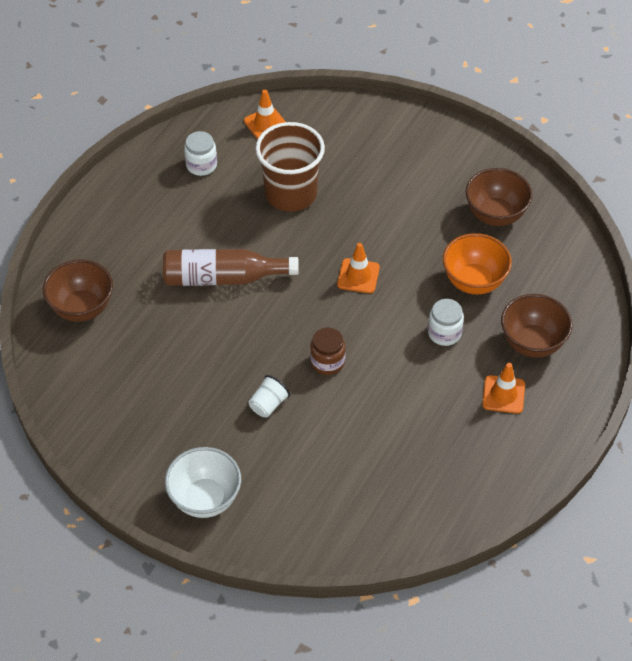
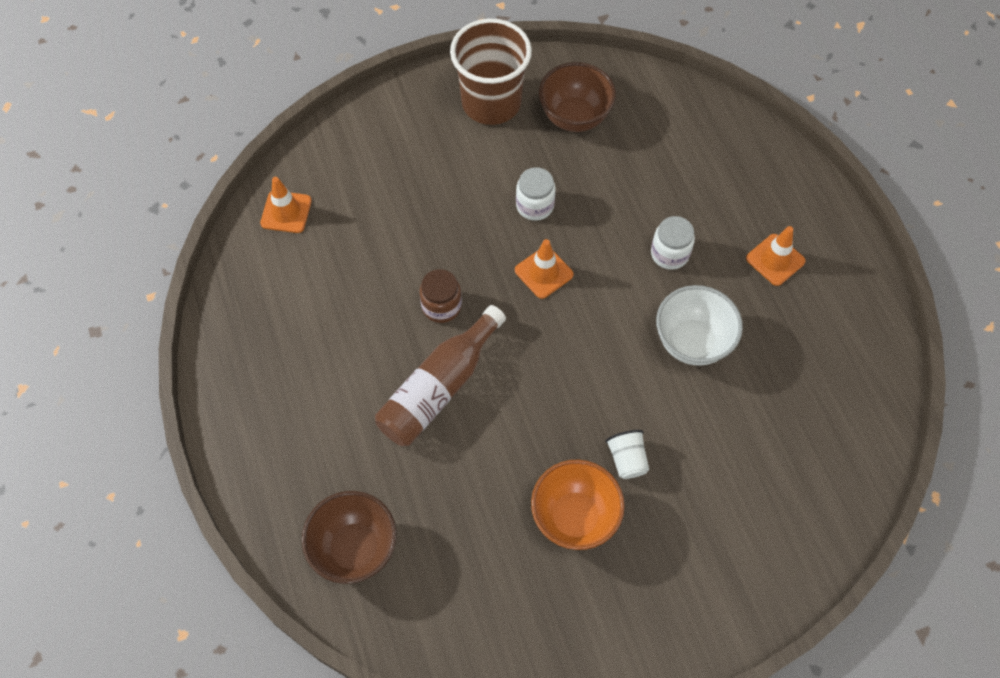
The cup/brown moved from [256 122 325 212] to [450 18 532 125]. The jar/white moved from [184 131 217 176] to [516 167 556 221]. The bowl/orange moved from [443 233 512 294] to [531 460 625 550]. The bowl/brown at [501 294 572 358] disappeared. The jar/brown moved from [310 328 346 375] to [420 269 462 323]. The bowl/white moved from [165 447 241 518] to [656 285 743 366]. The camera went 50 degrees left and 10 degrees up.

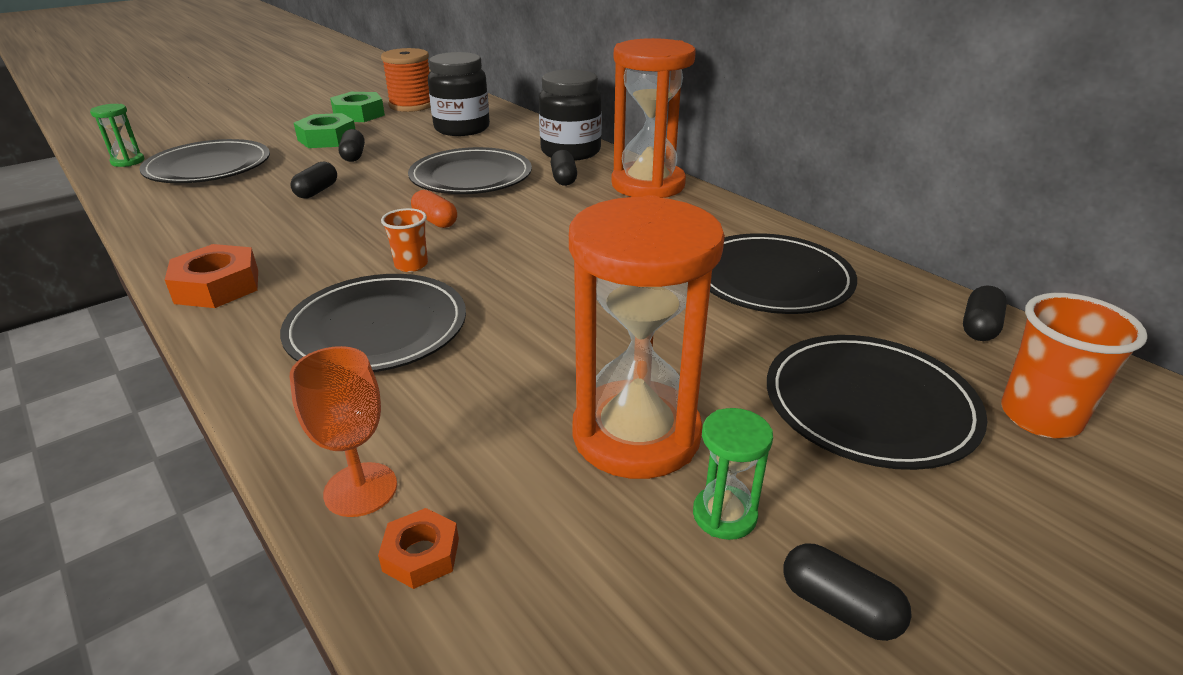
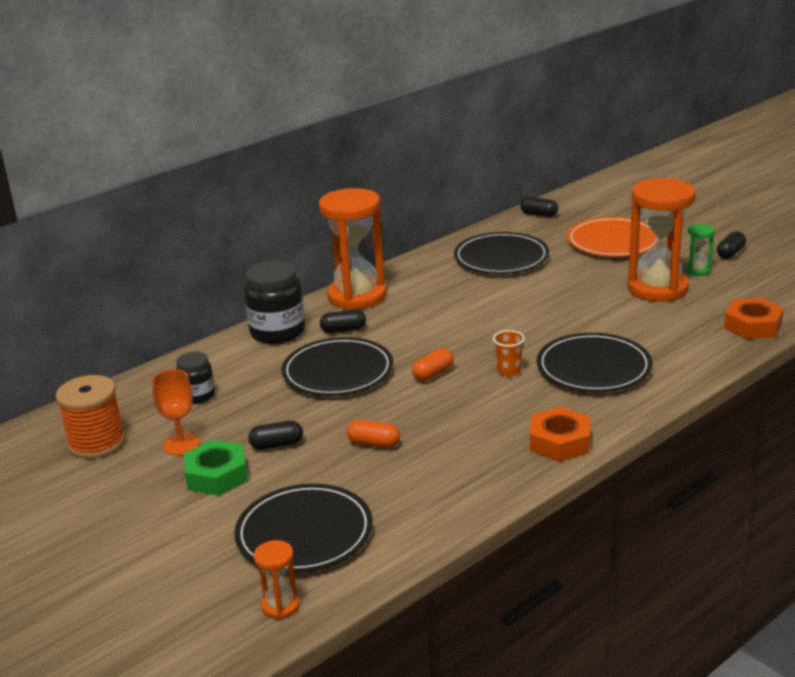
The jar/black at [428 52 490 136] changed to 0.57 times the size. The nut/green at [330 92 385 122] disappeared. The hourglass/green at [90 104 144 167] became the hourglass/orange at [254 540 300 619]. The capsule/black at [290 162 337 199] became the capsule/orange at [347 420 400 448]. The cup/orange at [1001 293 1148 438] disappeared. The plate/black at [767 335 987 470] became the plate/orange at [567 217 657 257]. The goblet/orange moved from [290 346 397 517] to [152 369 200 456]. The nut/orange at [378 508 459 589] changed to 1.76 times the size. The camera went 90 degrees left and 5 degrees down.

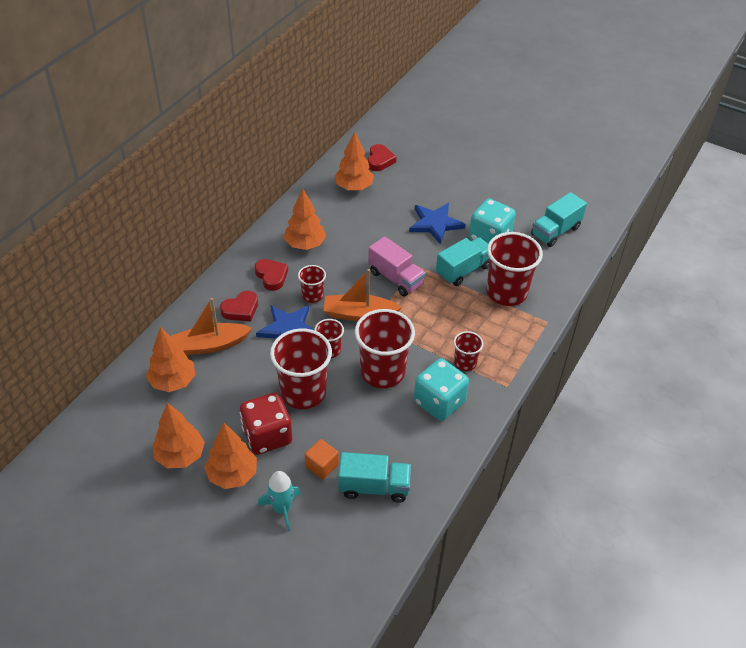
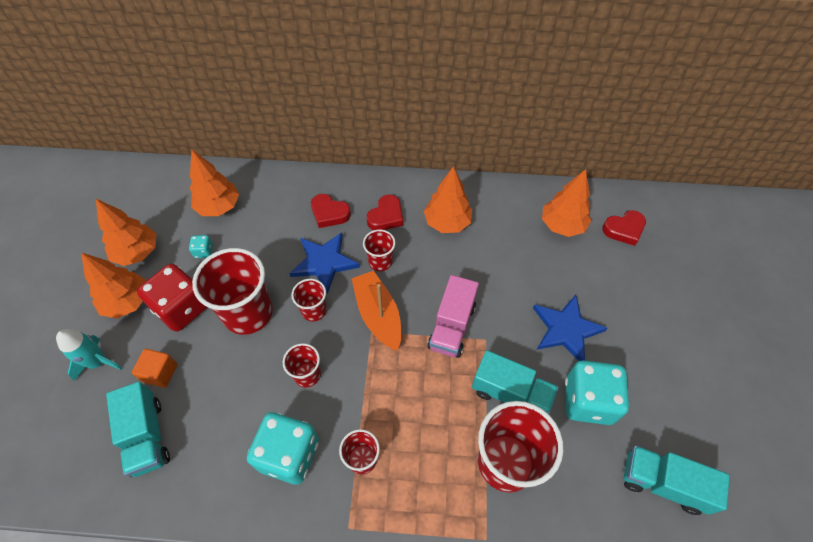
The boat/orange at [171 298 252 356] disappeared. The cup/red at [355 309 415 388] changed to 0.51 times the size. The dice/turquoise at [189 235 213 258] appeared. The camera went 65 degrees right and 10 degrees up.

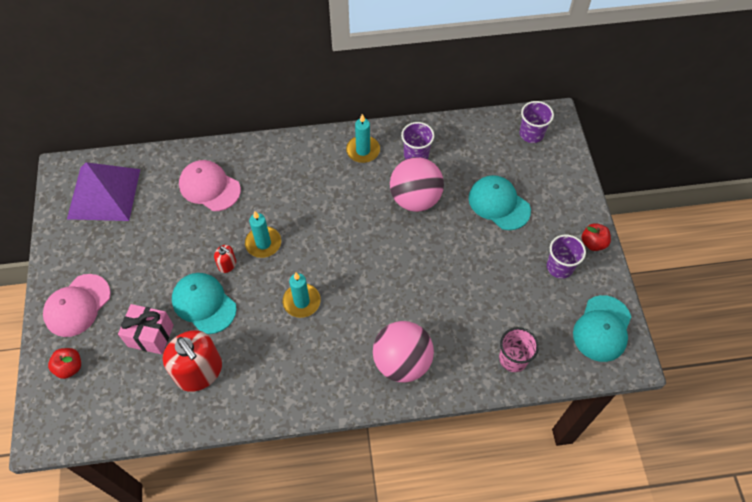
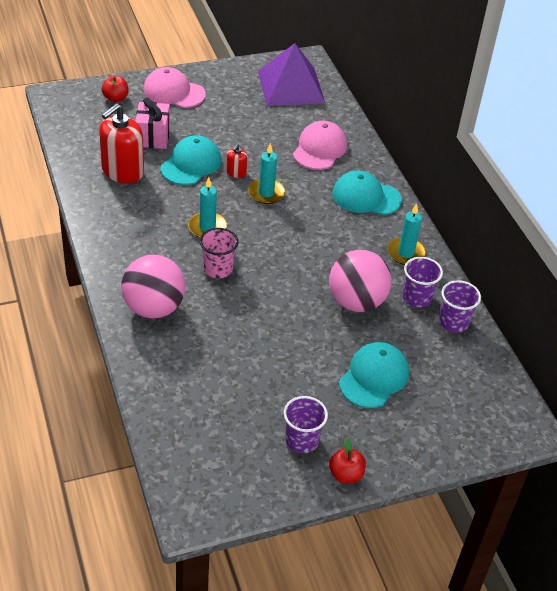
The cup/purple moved from [519 101 554 143] to [439 280 481 332]. The cap/turquoise moved from [573 295 631 362] to [332 171 402 215]. The cup/pink moved from [499 327 539 372] to [200 228 238 278]. The camera went 75 degrees right and 15 degrees down.

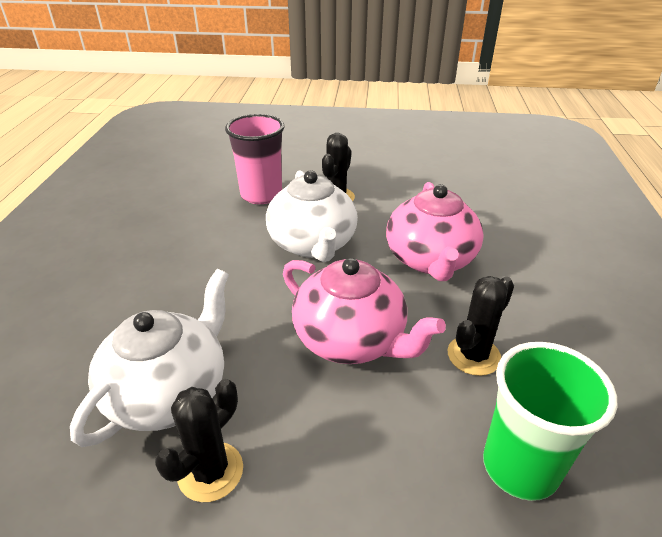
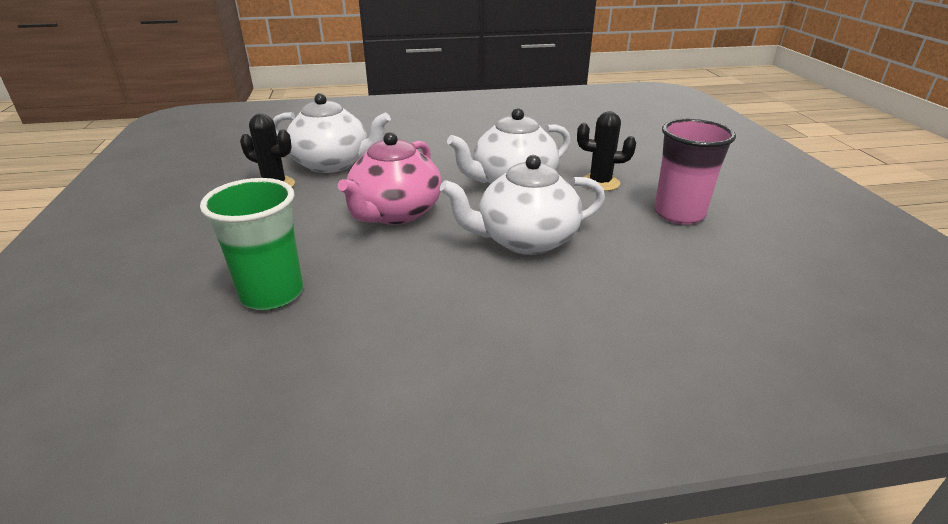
The cup/pink moved from [225 114 285 204] to [654 119 736 225]. The teapot/pink at [386 182 484 281] became the teapot/white at [440 155 605 255]. The cactus/black at [448 276 514 376] disappeared. The camera went 75 degrees right and 5 degrees down.

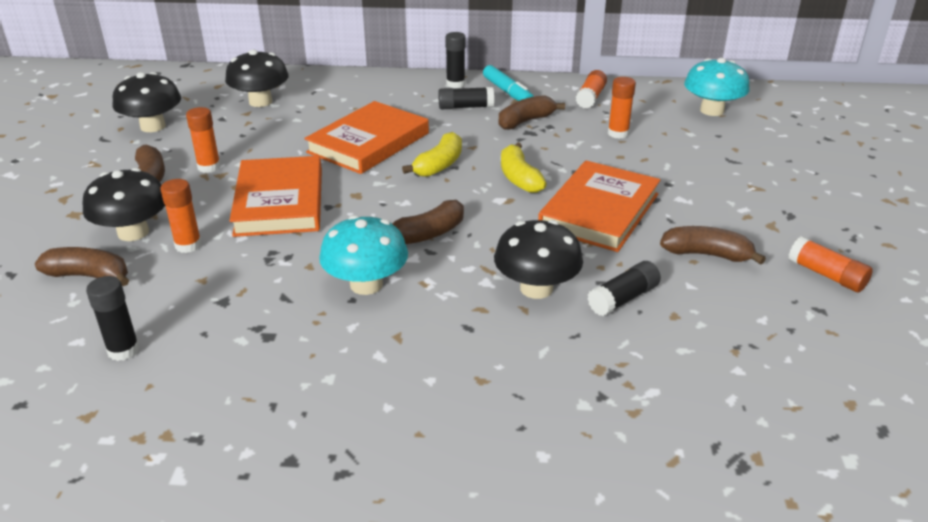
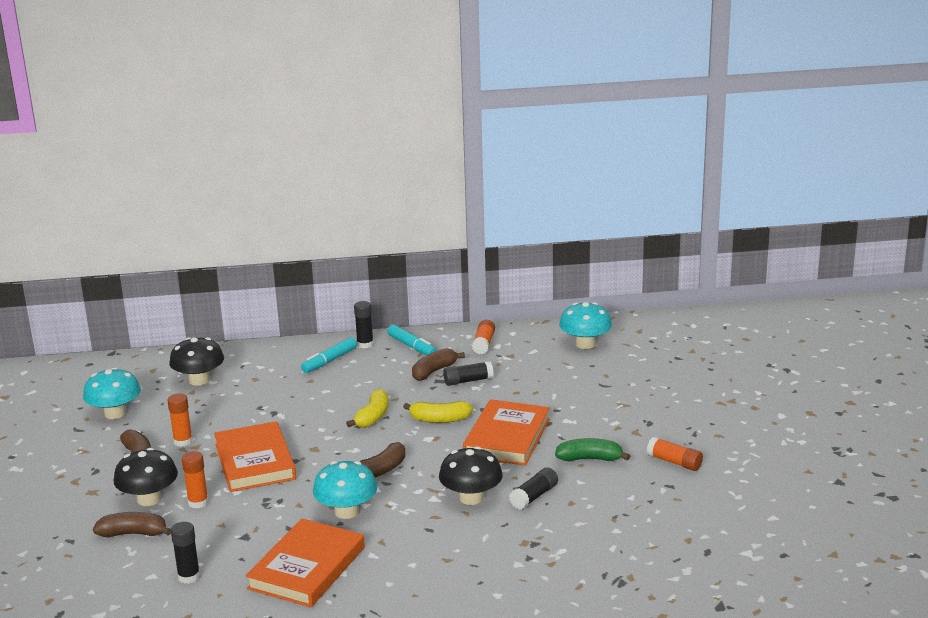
The mushroom/black at [113 72 181 132] became the mushroom/turquoise at [83 367 141 419]. The glue stick/orange at [608 77 636 139] disappeared. The glue stick/black moved from [438 87 494 109] to [443 361 494 386]. The book/orange moved from [304 101 429 174] to [245 518 365 607]. The banana/yellow at [501 142 547 193] turned 60 degrees counterclockwise. The banana/brown at [660 226 766 265] became the banana/green at [555 438 630 462]. The marker/turquoise at [301 337 357 373] appeared. The camera went 10 degrees left and 10 degrees down.

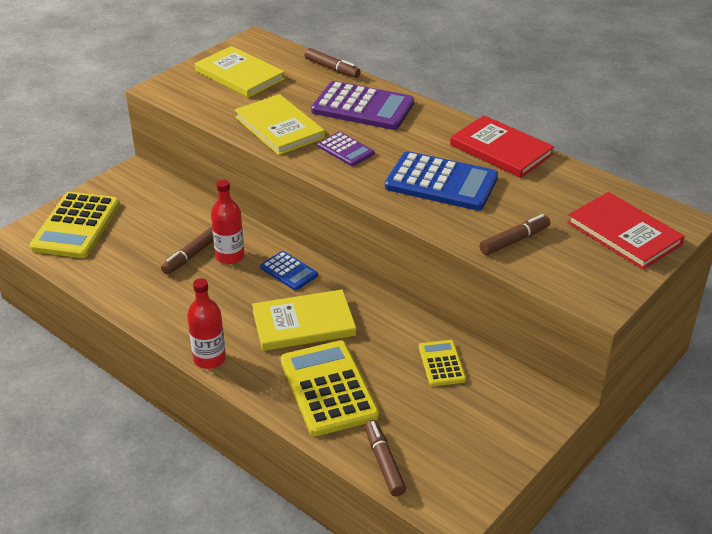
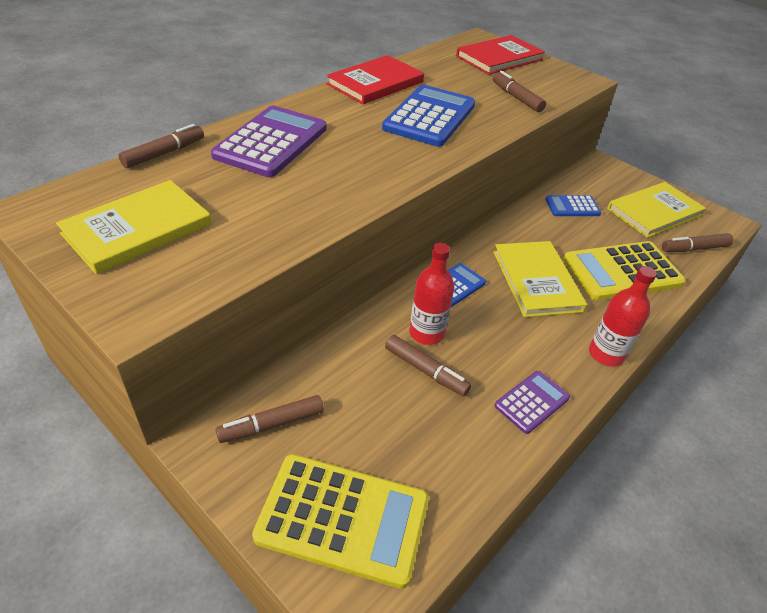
The book/yellow moved from [235 94 325 155] to [607 182 706 238]. The calculator/purple moved from [317 132 374 166] to [494 371 570 434]. The calculator/yellow at [419 340 466 386] became the calculator/blue at [545 195 601 216]. The marker/brown at [215 395 324 443] appeared. The camera went 90 degrees left and 5 degrees up.

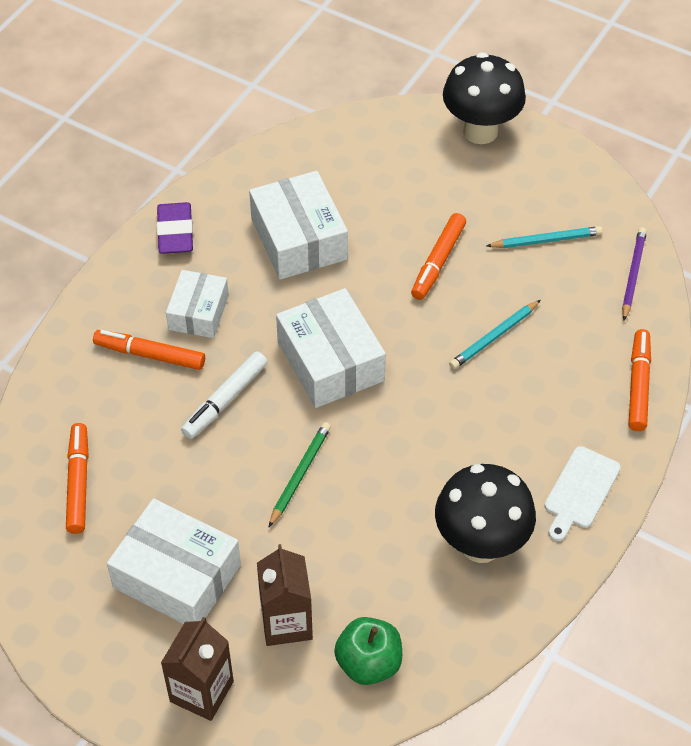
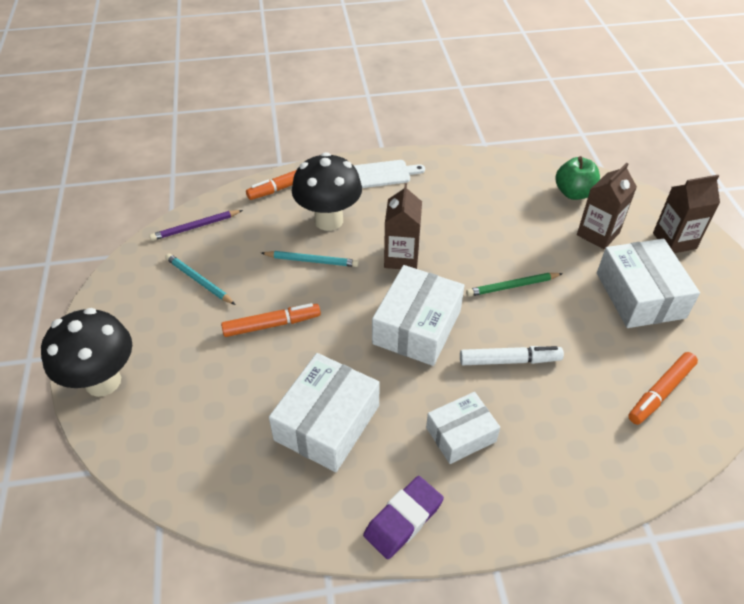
The marker/orange at [93 330 205 370] disappeared. The mushroom/black moved from [435 464 536 563] to [292 152 362 231]. The carton/brown at [384 183 422 269] appeared. The camera went 130 degrees left and 5 degrees down.

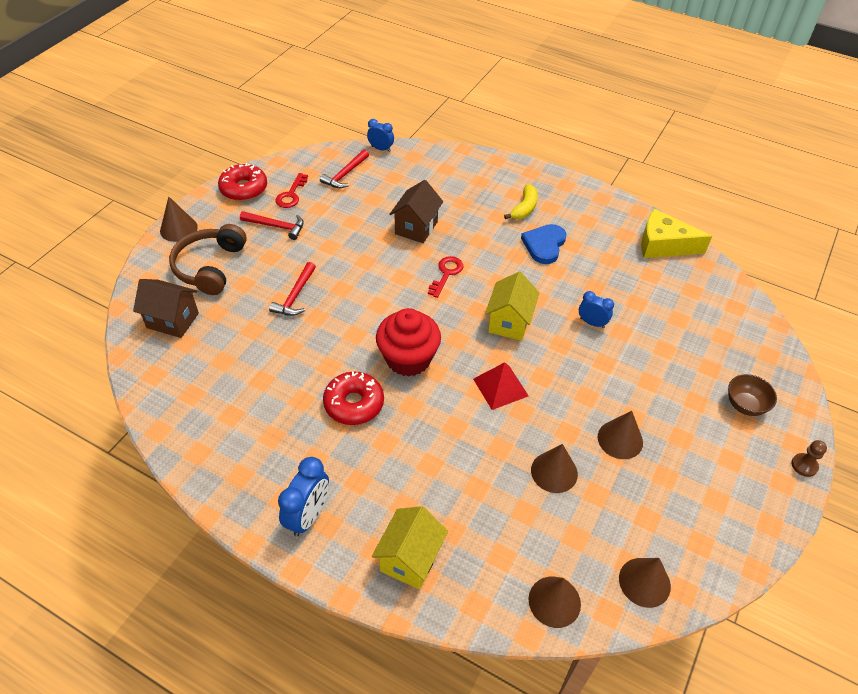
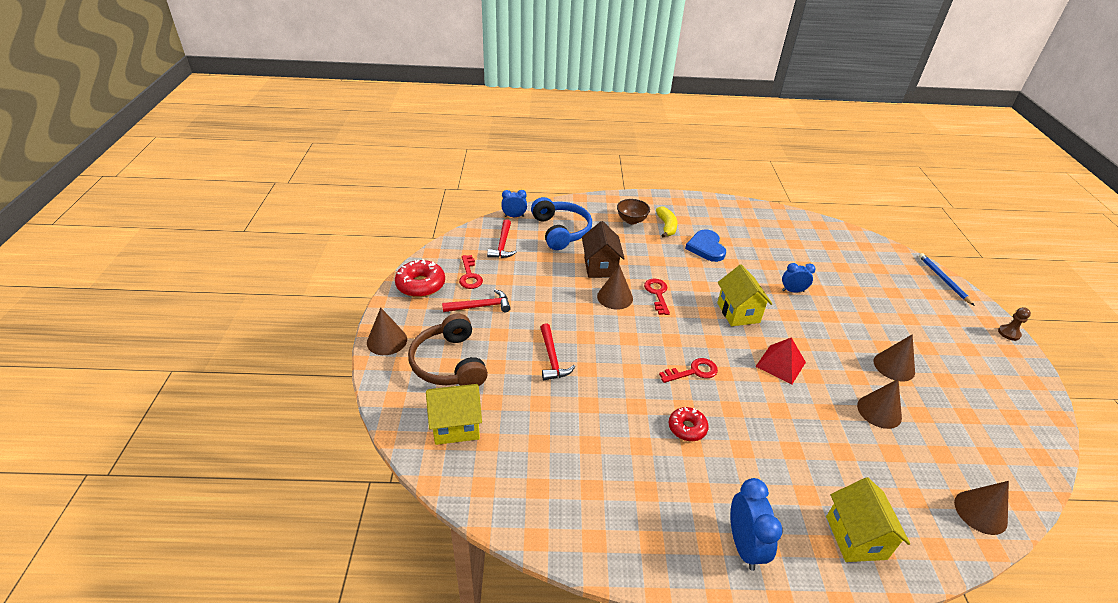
The cheese/yellow at [641 209 712 258] disappeared. The house/brown at [133 279 199 338] became the house/yellow at [426 384 482 445]. The cupcake/red at [376 308 441 376] was replaced by the key/red at [659 358 718 383]. The donut/red at [323 372 384 425] changed to 0.65 times the size. The bowl/brown moved from [728 374 777 416] to [617 199 650 224]. The cone/brown moved from [619 558 671 608] to [597 265 633 309]. The headphones/blue at [531 197 592 250] appeared. The pencil/blue at [919 253 975 306] appeared. The camera went 30 degrees left and 10 degrees down.

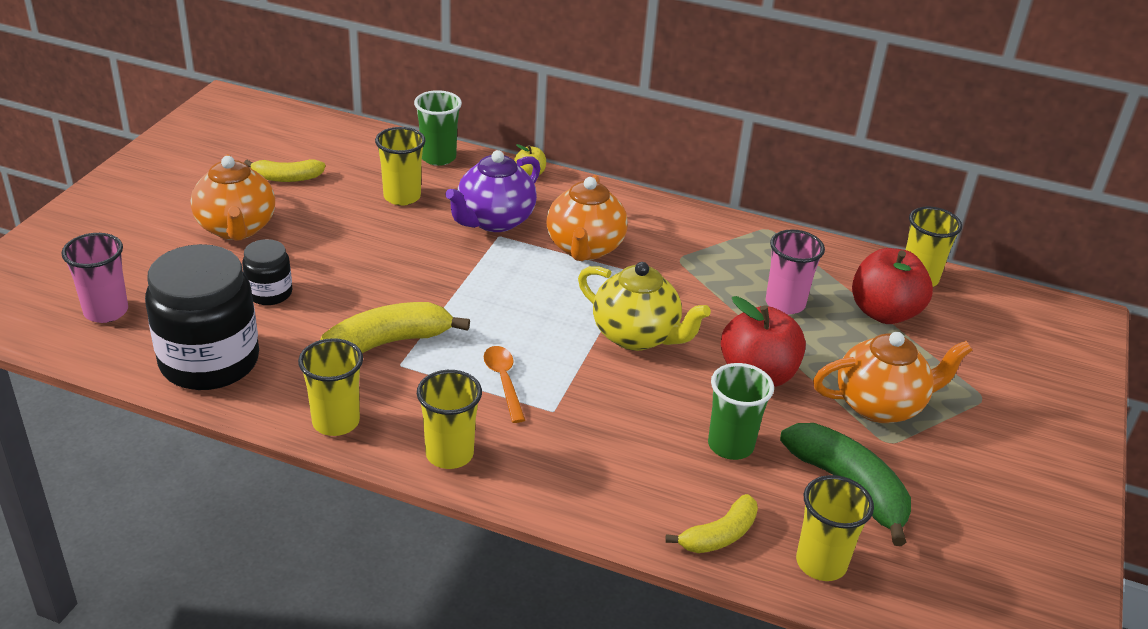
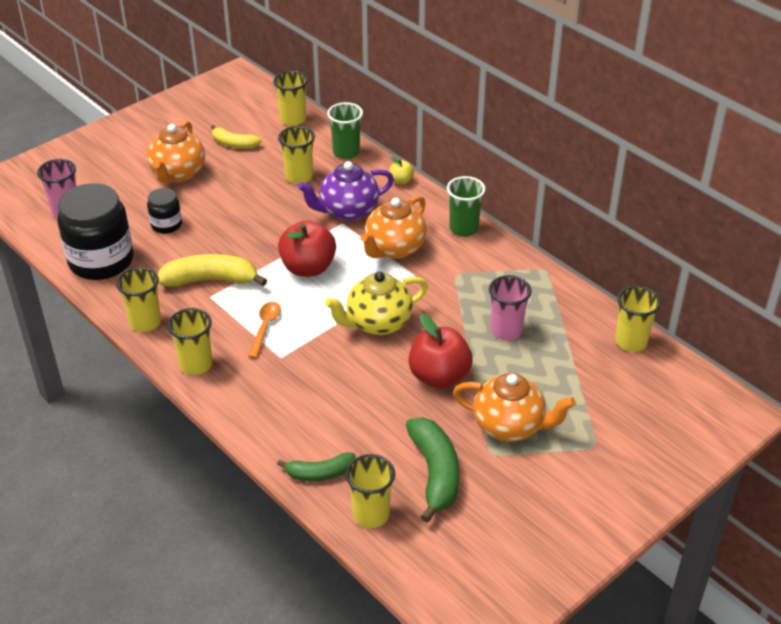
The apple/red moved from [852 248 933 324] to [278 220 336 277]. The teapot/yellow at [578 262 711 351] turned 90 degrees clockwise. The cup/green moved from [708 363 774 460] to [447 176 486 237]. The banana/yellow at [665 494 758 553] became the banana/green at [277 452 355 481]. The cup/yellow at [273 71 308 126] appeared. The camera went 30 degrees right and 5 degrees up.

